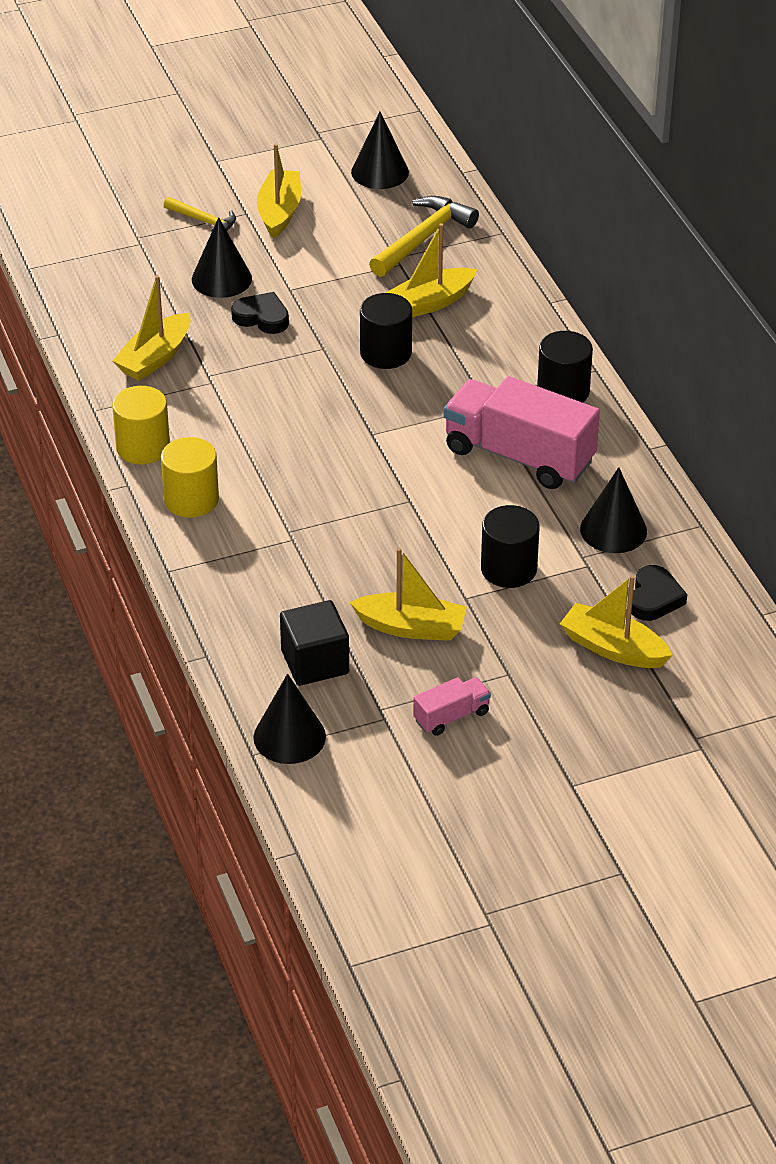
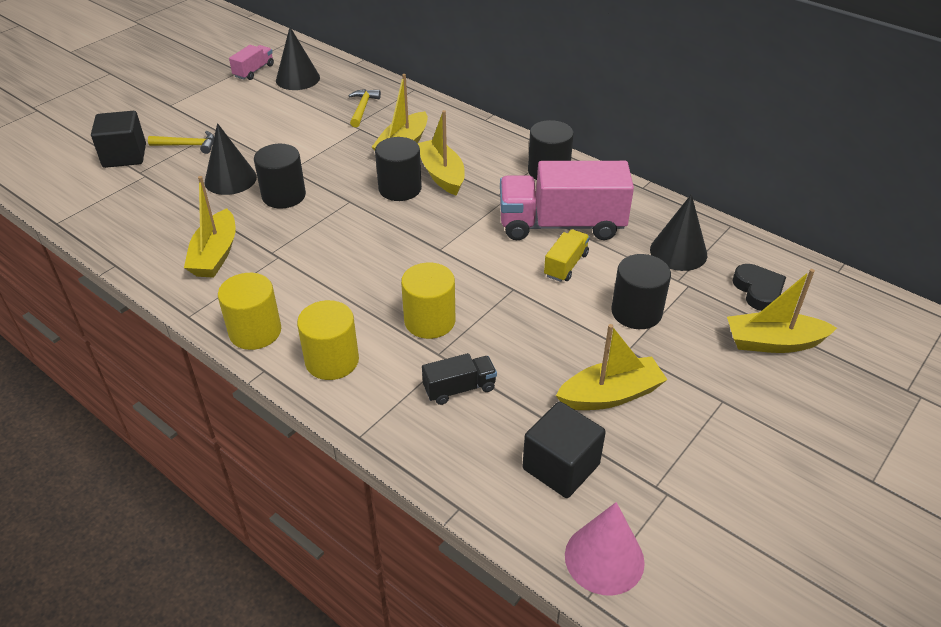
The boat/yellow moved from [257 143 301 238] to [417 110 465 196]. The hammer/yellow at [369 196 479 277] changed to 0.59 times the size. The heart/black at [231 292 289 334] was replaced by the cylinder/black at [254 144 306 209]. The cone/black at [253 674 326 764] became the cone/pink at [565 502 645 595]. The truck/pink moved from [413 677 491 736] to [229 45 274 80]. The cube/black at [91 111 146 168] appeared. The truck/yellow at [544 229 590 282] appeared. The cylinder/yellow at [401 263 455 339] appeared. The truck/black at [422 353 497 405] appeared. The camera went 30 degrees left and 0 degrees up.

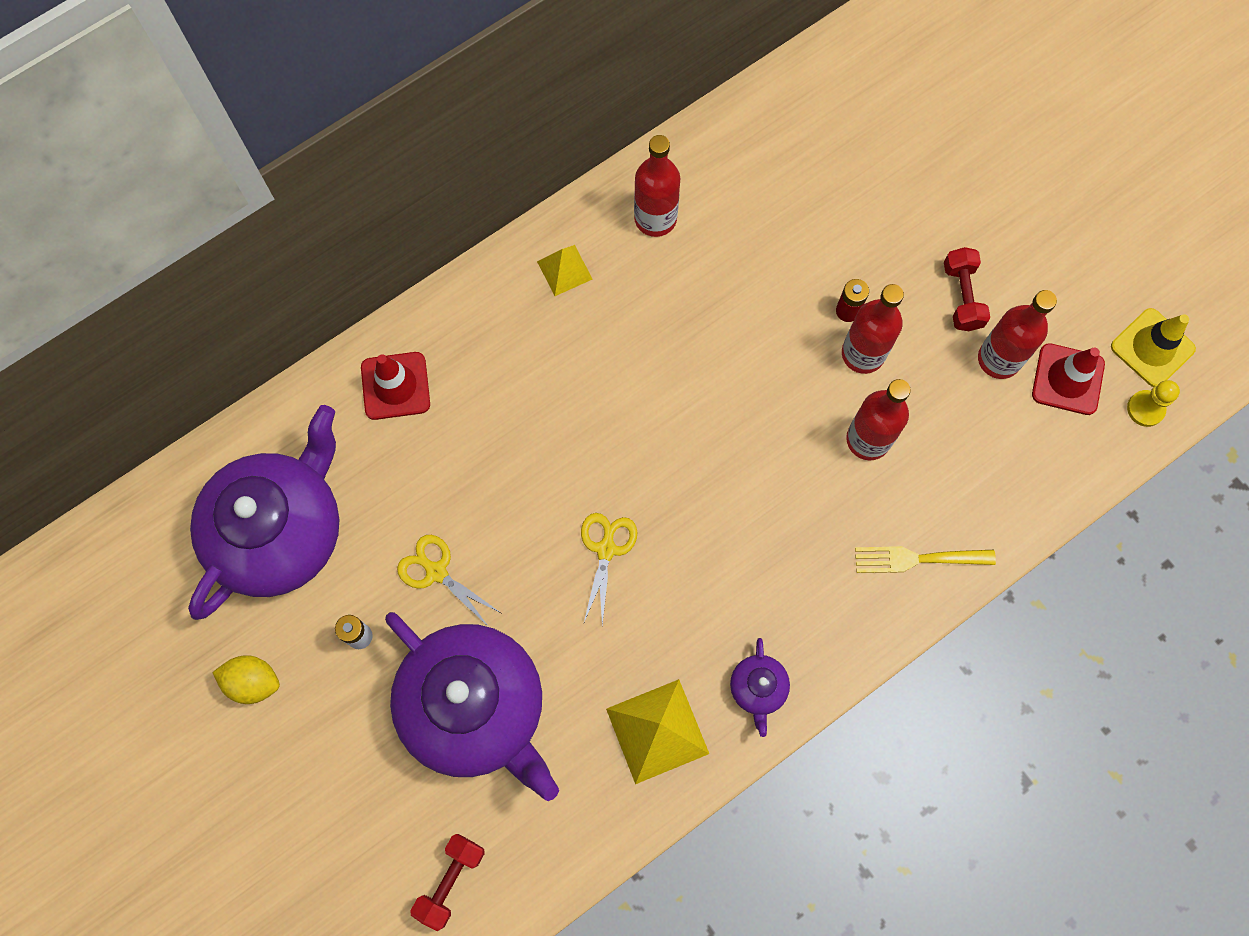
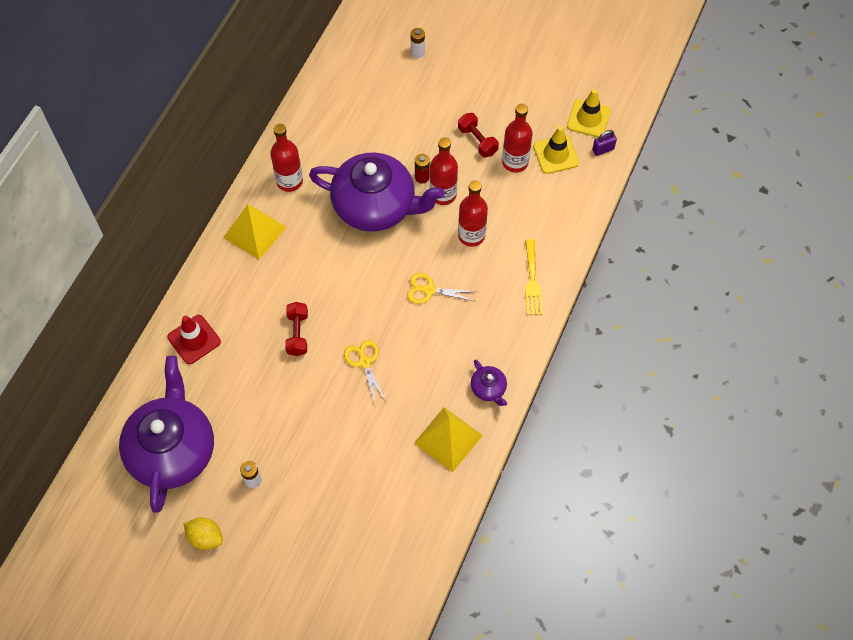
The pyramid/yellow at [537 245 592 296] changed to 1.72 times the size. The traffic cone/red at [1032 343 1105 415] became the traffic cone/yellow at [533 126 579 174]. The pawn/yellow at [1127 380 1180 427] was replaced by the padlock/purple at [592 130 617 156]. The scissors/yellow moved from [397 535 501 627] to [407 273 477 304]. The fork/yellow at [855 546 996 573] turned 60 degrees counterclockwise. The teapot/purple moved from [385 612 559 801] to [309 152 445 232]. The lemon/yellow at [212 655 280 704] turned 45 degrees clockwise. The dumbbell/red moved from [410 834 485 931] to [285 302 308 356]. The battery/white at [411 28 425 58] appeared. The camera went 30 degrees left and 10 degrees down.

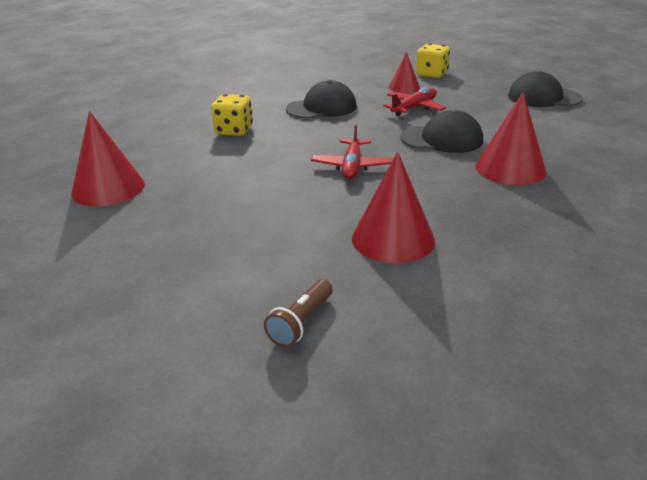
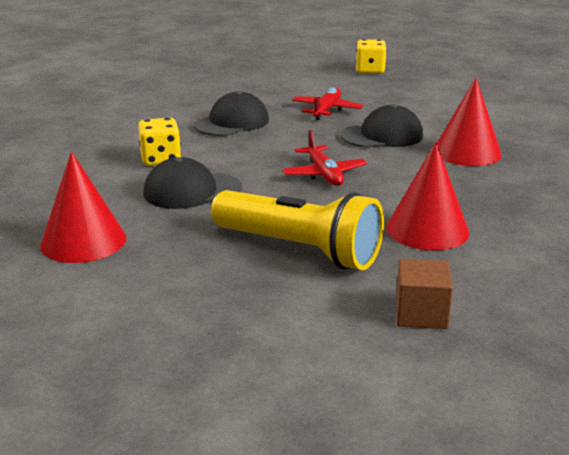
The dice/yellow moved from [416 43 450 78] to [356 39 387 74]. The cone/red at [389 52 420 93] disappeared. The cap/black moved from [508 71 583 107] to [143 157 242 209]. The flashlight/brown at [264 279 333 347] was replaced by the cube/brown at [396 259 453 329]. The flashlight/yellow at [211 190 384 270] appeared. The camera went 25 degrees left and 5 degrees down.

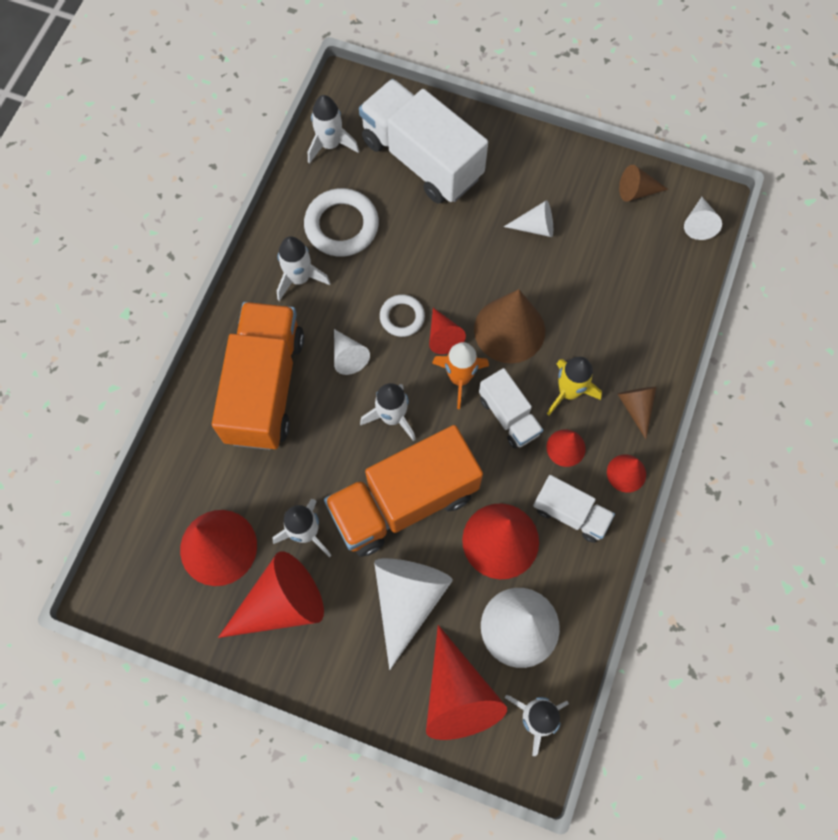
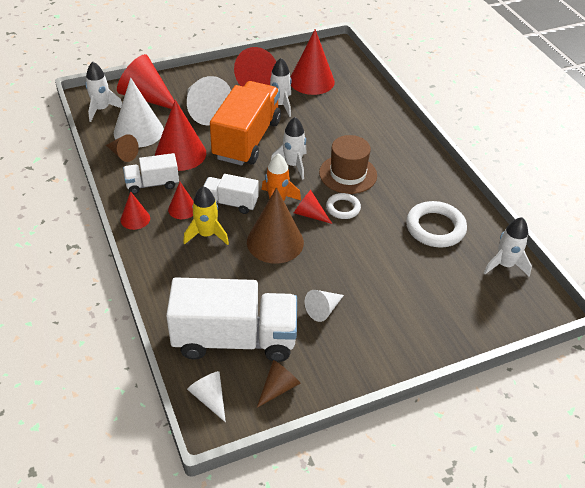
The truck/white moved from [359 79 488 204] to [166 277 297 362]. The rocket/white at [277 236 330 301] disappeared. The truck/orange at [212 302 304 450] disappeared. The cone/white at [334 329 370 375] was replaced by the hat/brown at [319 135 377 194]. The cone/brown moved from [618 387 657 439] to [106 134 139 162]. The camera went 135 degrees right and 25 degrees down.

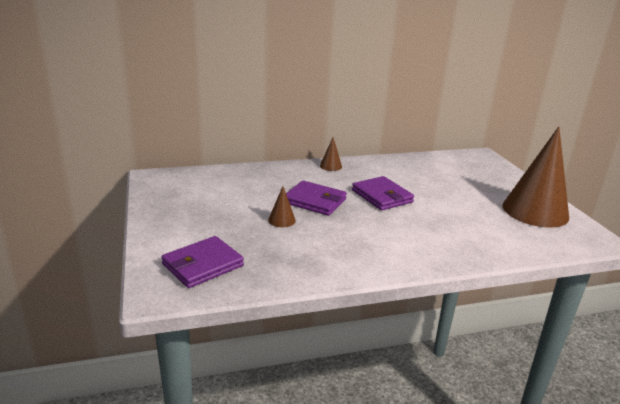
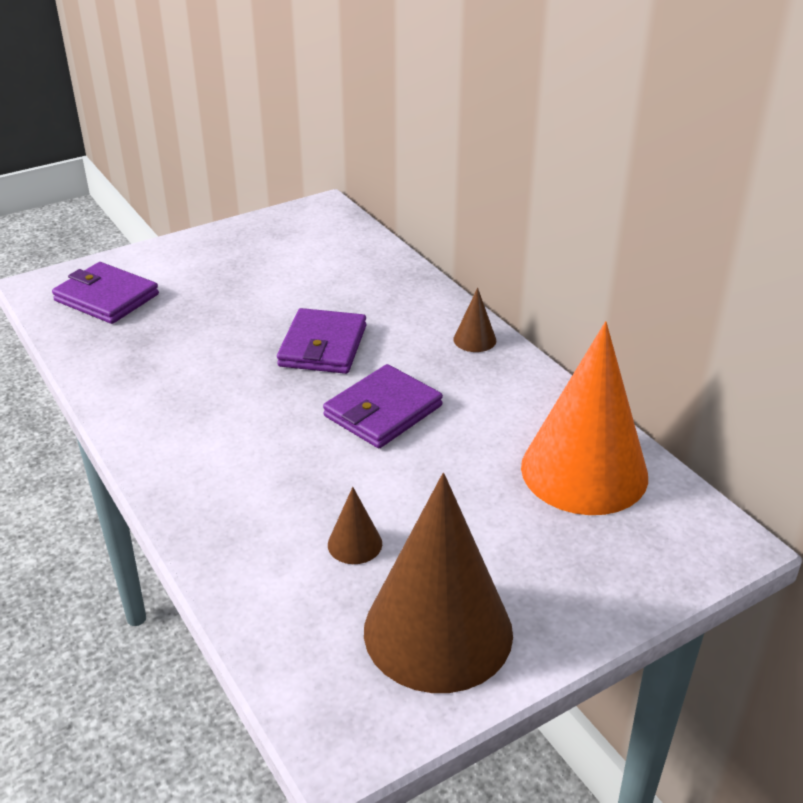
The cone/brown moved from [268 186 296 227] to [328 487 382 564]. The cone/orange at [521 321 648 515] appeared. The camera went 75 degrees right and 10 degrees up.

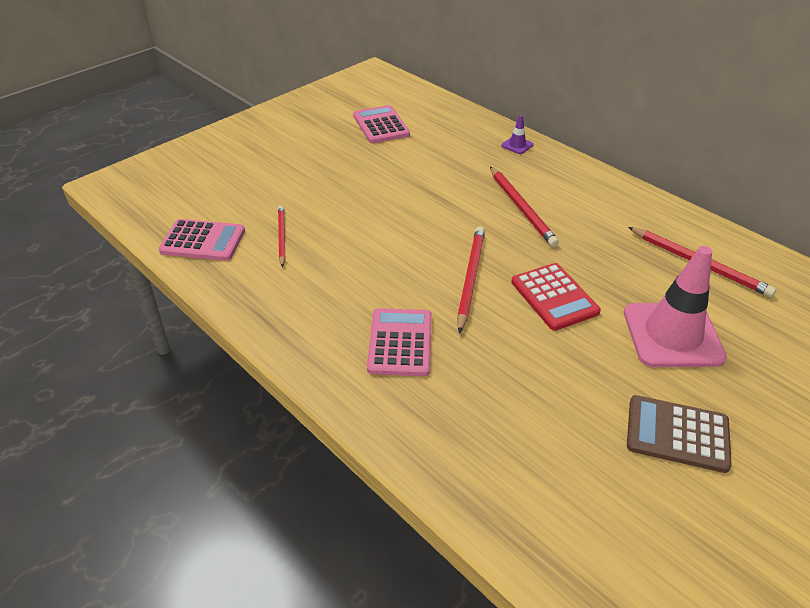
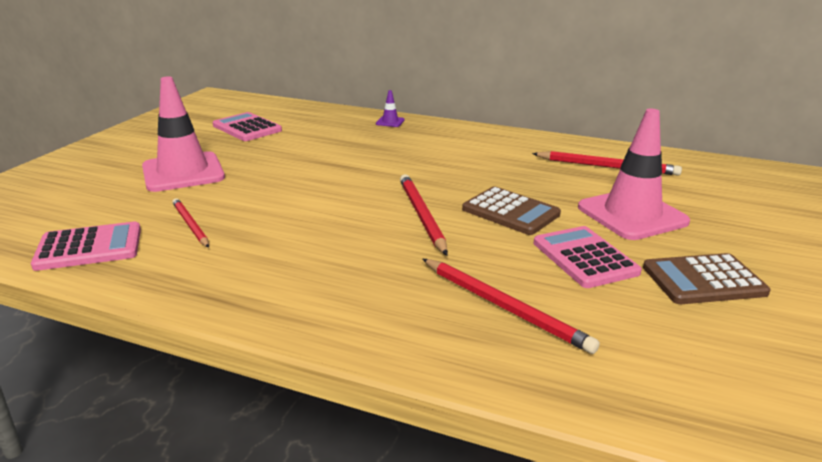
The pencil/red moved from [490 167 559 247] to [423 259 600 354]. The calculator/red at [511 263 601 331] became the calculator/brown at [462 186 561 235]. The calculator/pink moved from [367 308 432 376] to [534 226 642 288]. The traffic cone/pink at [142 76 225 192] appeared. The camera went 25 degrees left and 15 degrees down.

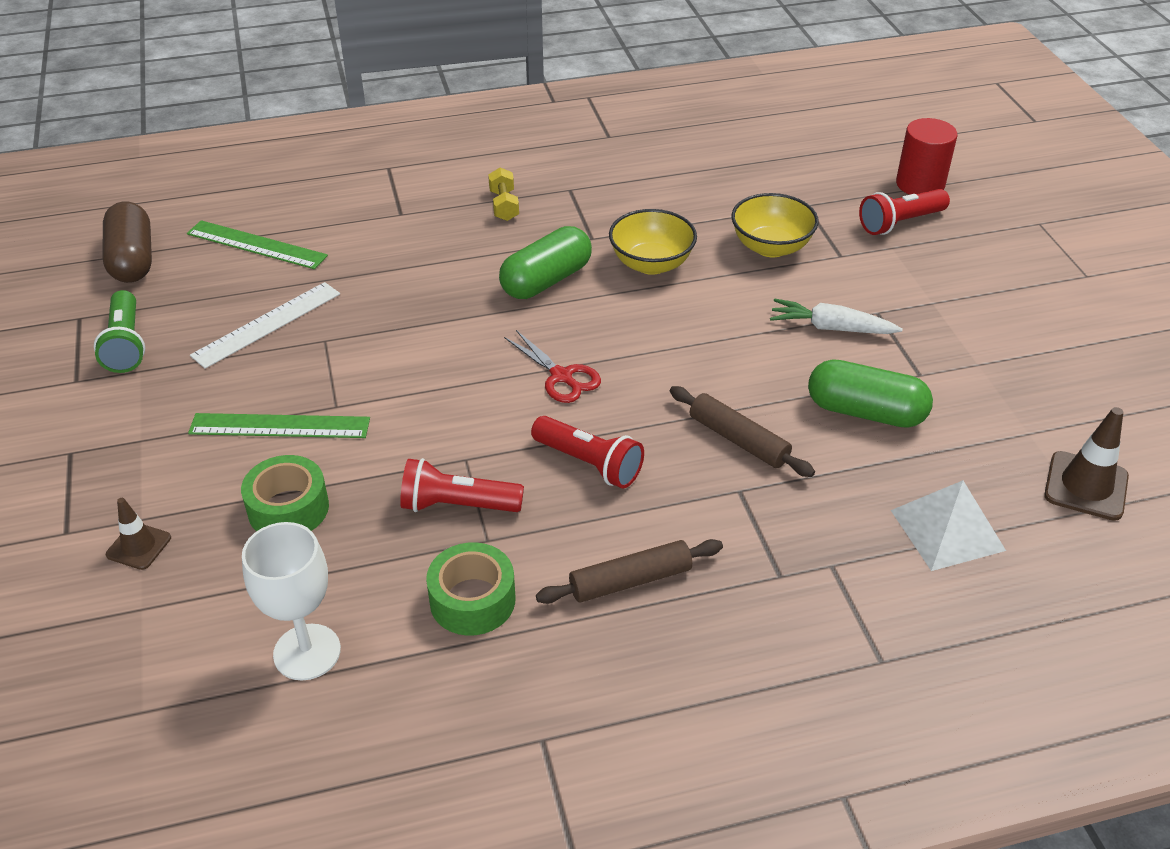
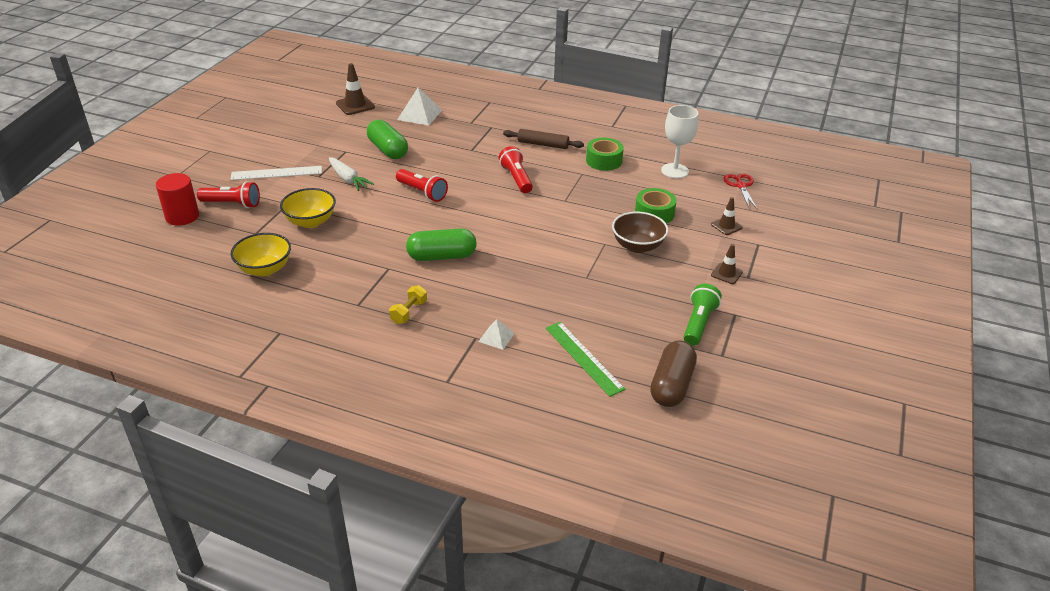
The bowl/yellow moved from [609 209 697 275] to [231 233 291 276]. The ruler/white moved from [190 282 340 369] to [230 166 322 180]. The scissors/red moved from [504 330 601 403] to [724 174 757 209]. The rolling pin/brown at [670 386 815 477] disappeared. The ruler/green at [188 413 370 438] was replaced by the bowl/brown at [612 212 668 253]. The flashlight/red moved from [400 458 524 512] to [396 169 448 202]. The traffic cone/brown at [711 244 743 284] appeared. The pyramid/white at [478 319 515 350] appeared. The camera went 145 degrees left and 5 degrees down.

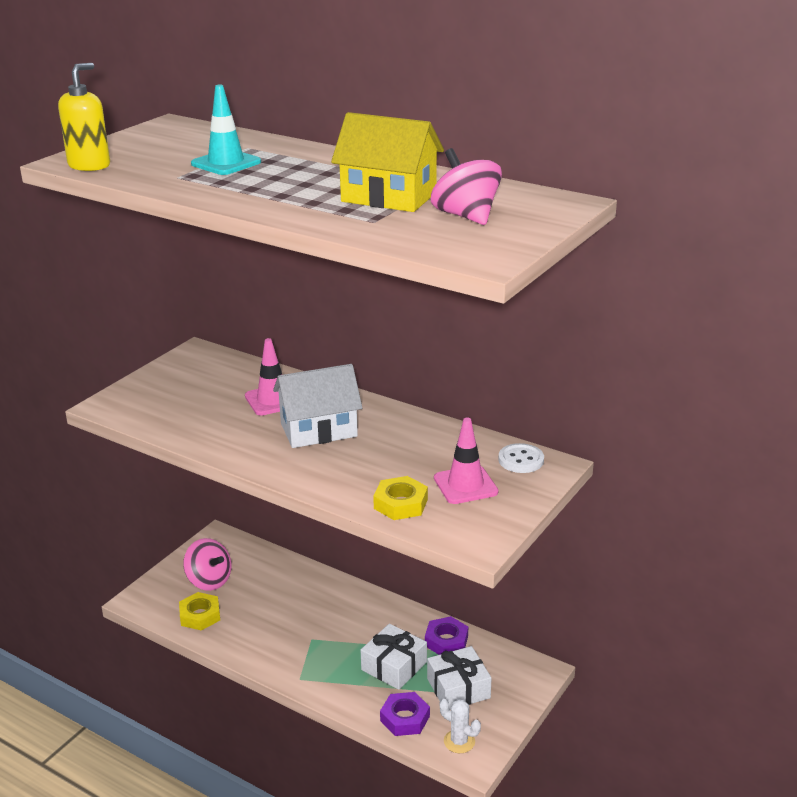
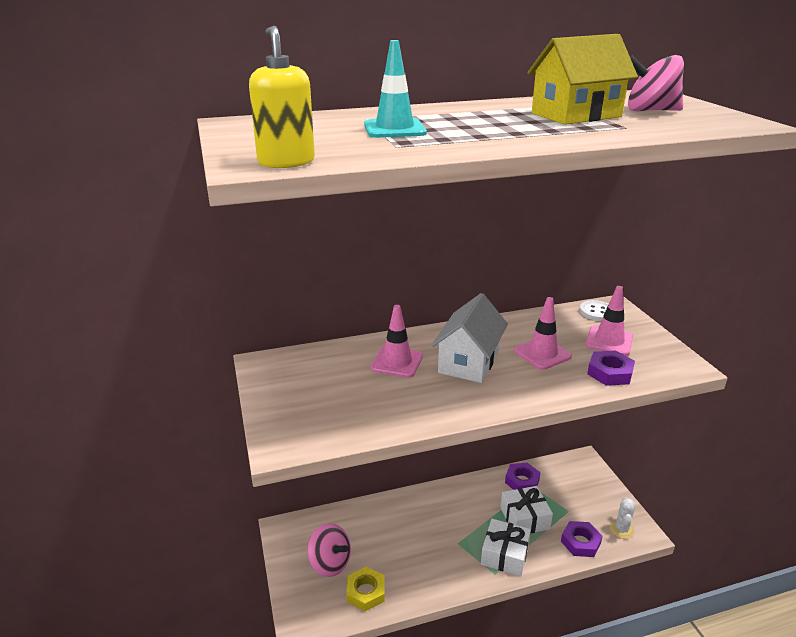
The nut/yellow at [373 476 428 520] became the nut/purple at [587 351 635 386]. The spinning top/pink at [183 538 231 591] turned 45 degrees clockwise. The gift/white moved from [427 646 492 710] to [481 519 531 576]. The cactus/white at [440 699 481 753] turned 60 degrees counterclockwise. The traffic cone/pink at [514 297 572 370] appeared. The camera went 50 degrees left and 0 degrees up.

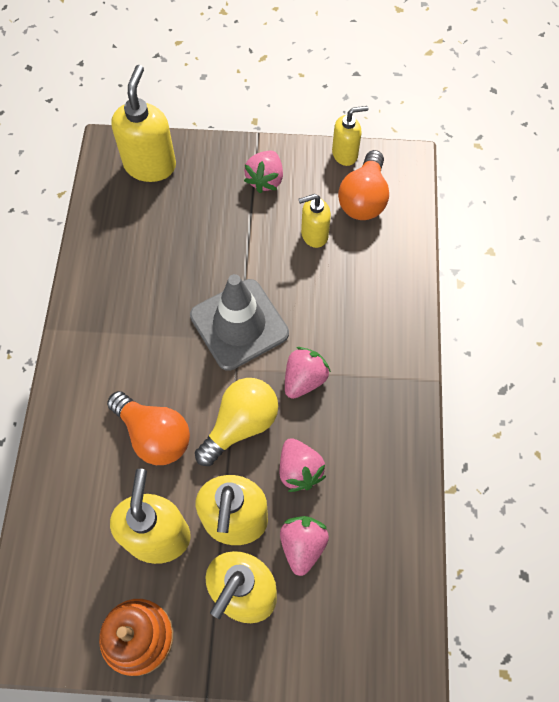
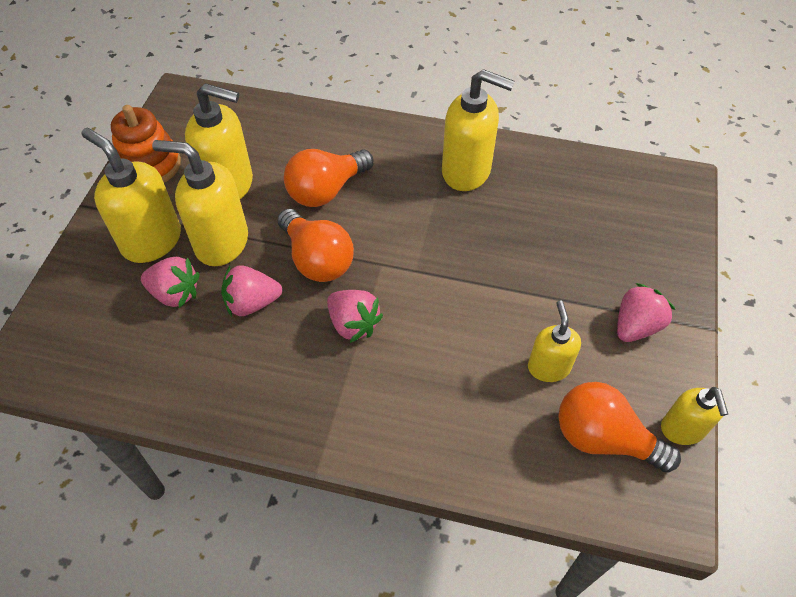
The soap dispenser/yellow moved from [111 65 176 182] to [442 69 515 191]. The strawberry/pink at [244 151 283 193] turned 105 degrees clockwise. The traffic cone/grey at [190 274 289 371] disappeared. The light bulb/yellow at [195 378 278 466] became the light bulb/orange at [277 209 354 282]. The camera went 100 degrees right and 10 degrees down.

